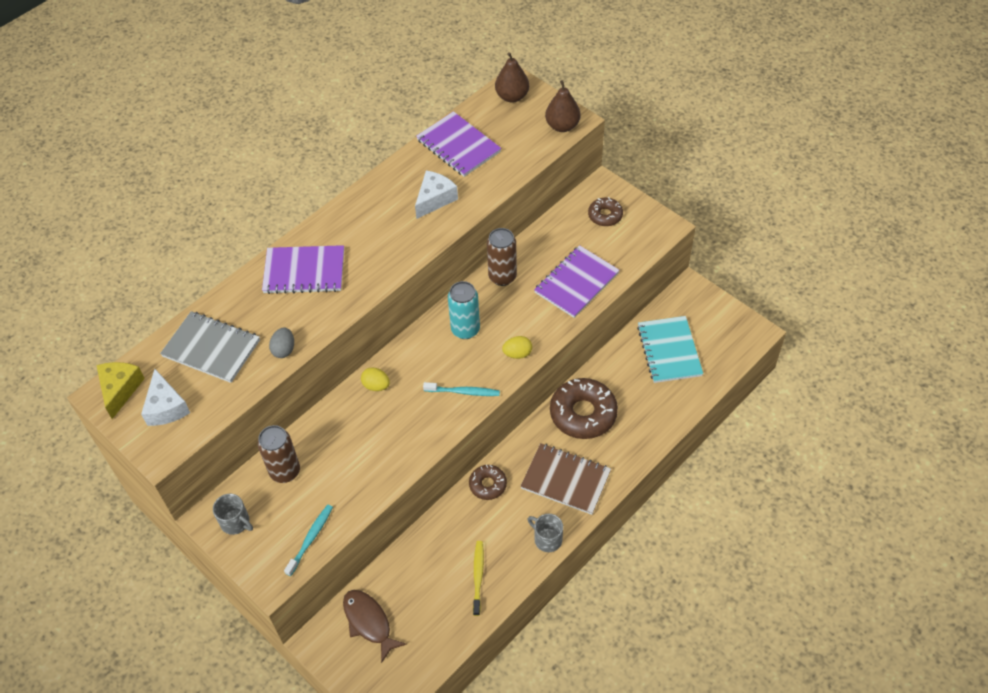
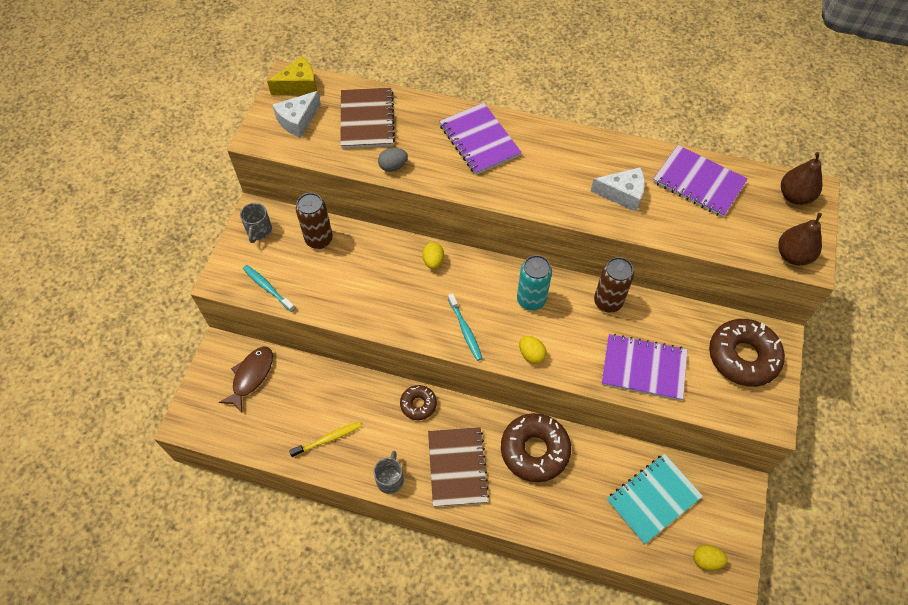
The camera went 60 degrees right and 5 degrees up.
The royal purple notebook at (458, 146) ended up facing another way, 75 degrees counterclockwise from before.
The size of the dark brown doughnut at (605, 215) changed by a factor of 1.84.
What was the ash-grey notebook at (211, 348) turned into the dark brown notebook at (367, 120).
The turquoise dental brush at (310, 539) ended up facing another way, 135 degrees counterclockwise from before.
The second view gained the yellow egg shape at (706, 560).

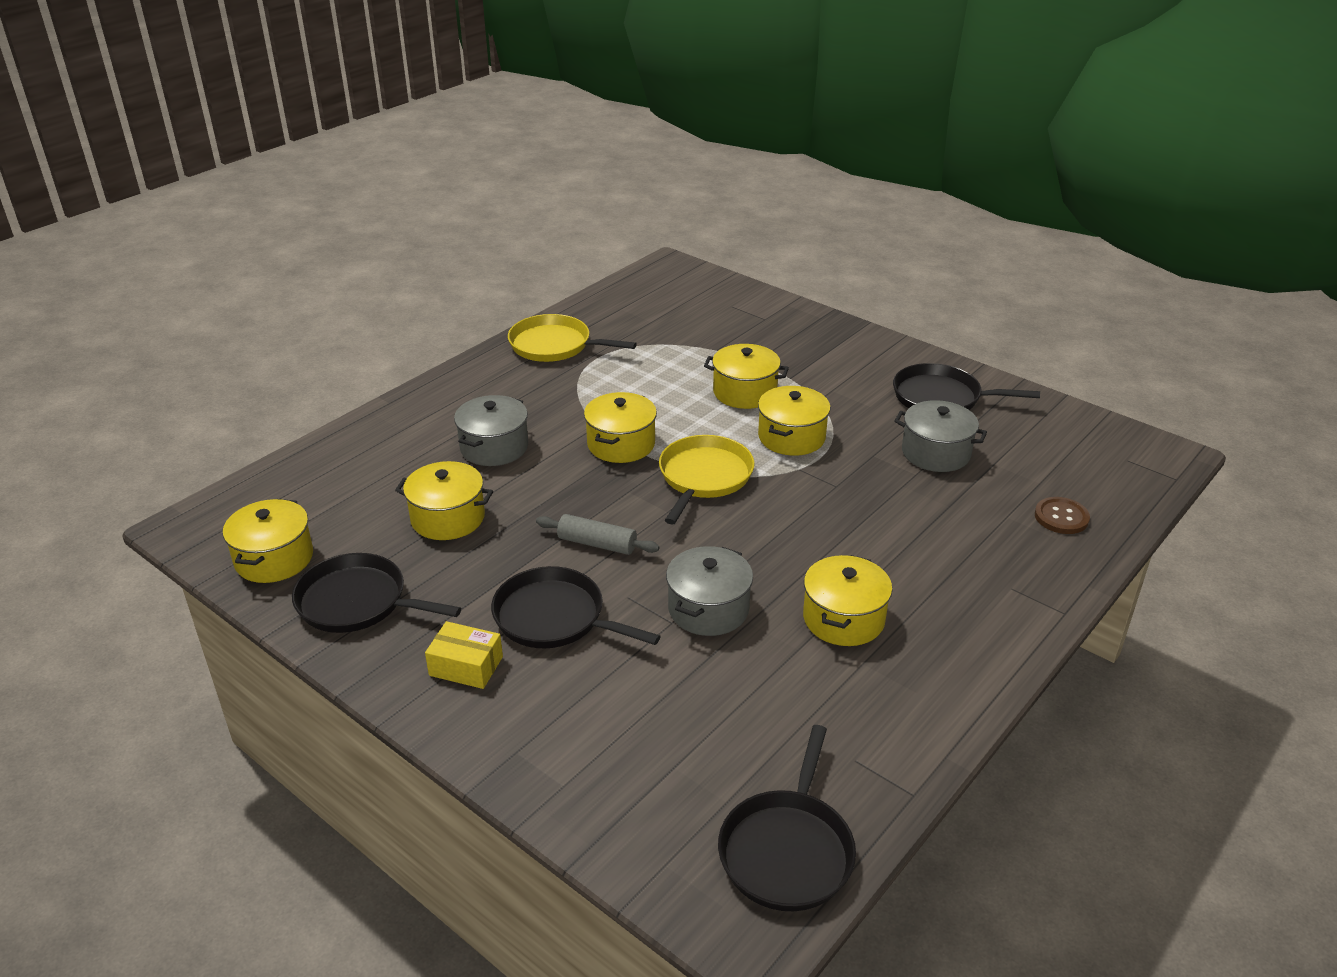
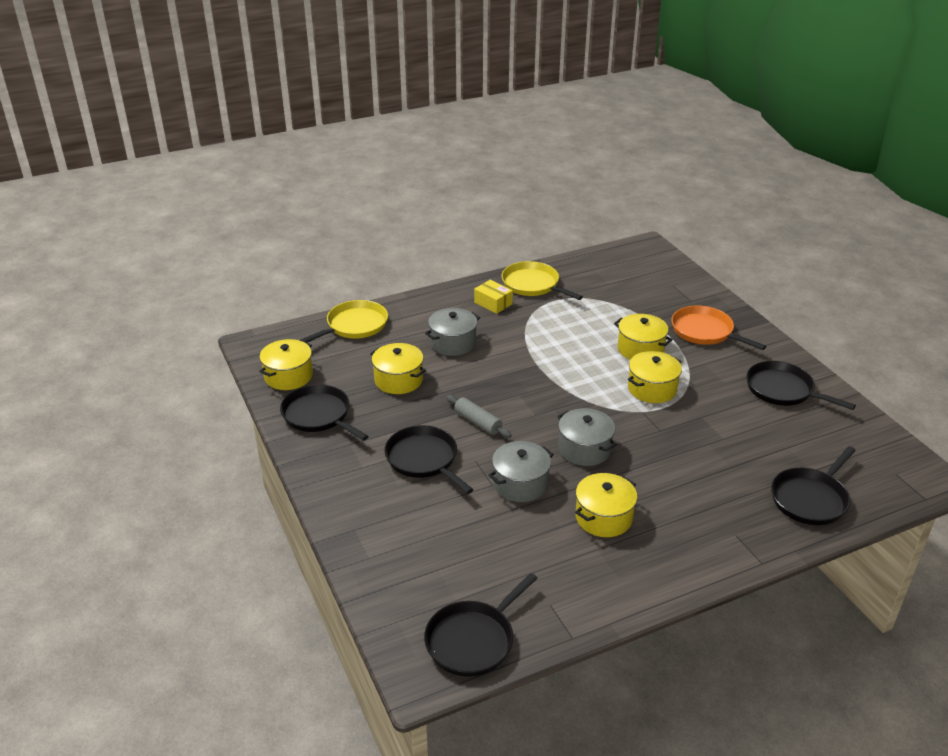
The camera went 25 degrees right and 0 degrees up.
The second view lost the yellow stockpot at (621, 444).
The ash-grey stockpot ended up elsewhere, having gone from (936, 453) to (584, 449).
The yellow skillet ended up elsewhere, having gone from (704, 477) to (354, 325).
Where the dark brown button stood at (1061, 517), the ebony skillet came to stand at (810, 499).
The yellow parcel ended up elsewhere, having gone from (466, 666) to (493, 303).
The second view gained the bright orange skillet at (704, 331).

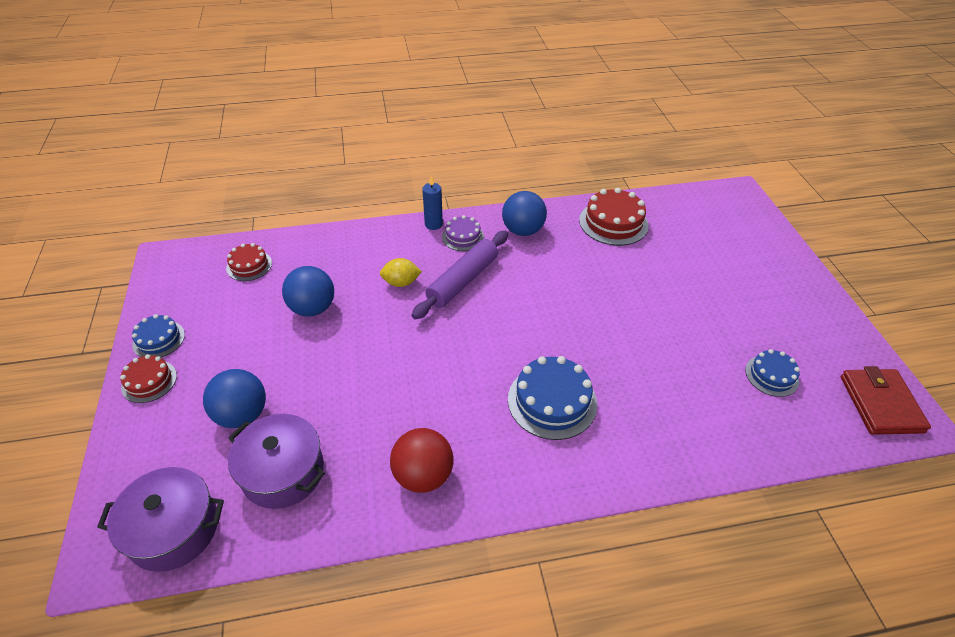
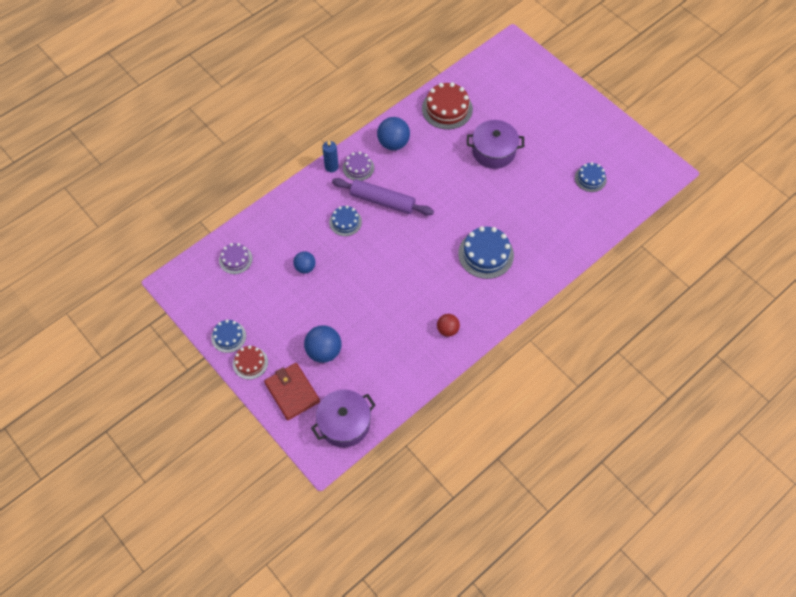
The camera went 30 degrees left and 15 degrees up.
The royal purple pastry roller at (462, 280) ended up facing another way, 75 degrees counterclockwise from before.
What was the scarlet layer cake at (249, 265) turned into the royal purple layer cake at (235, 259).
Where the yellow citrus fruit stood at (401, 283), the blue layer cake came to stand at (345, 222).
The size of the blue play ball at (313, 308) changed by a factor of 0.63.
The scarlet wallet ended up elsewhere, having gone from (880, 404) to (292, 392).
The royal purple stockpot ended up elsewhere, having gone from (283, 472) to (493, 151).
The size of the scarlet play ball at (423, 475) changed by a factor of 0.63.

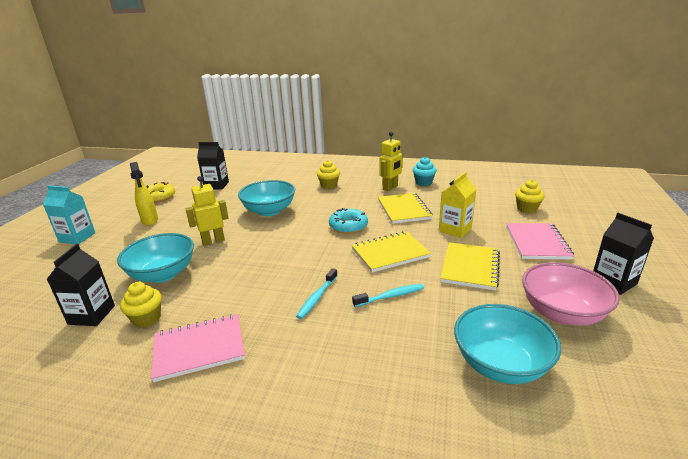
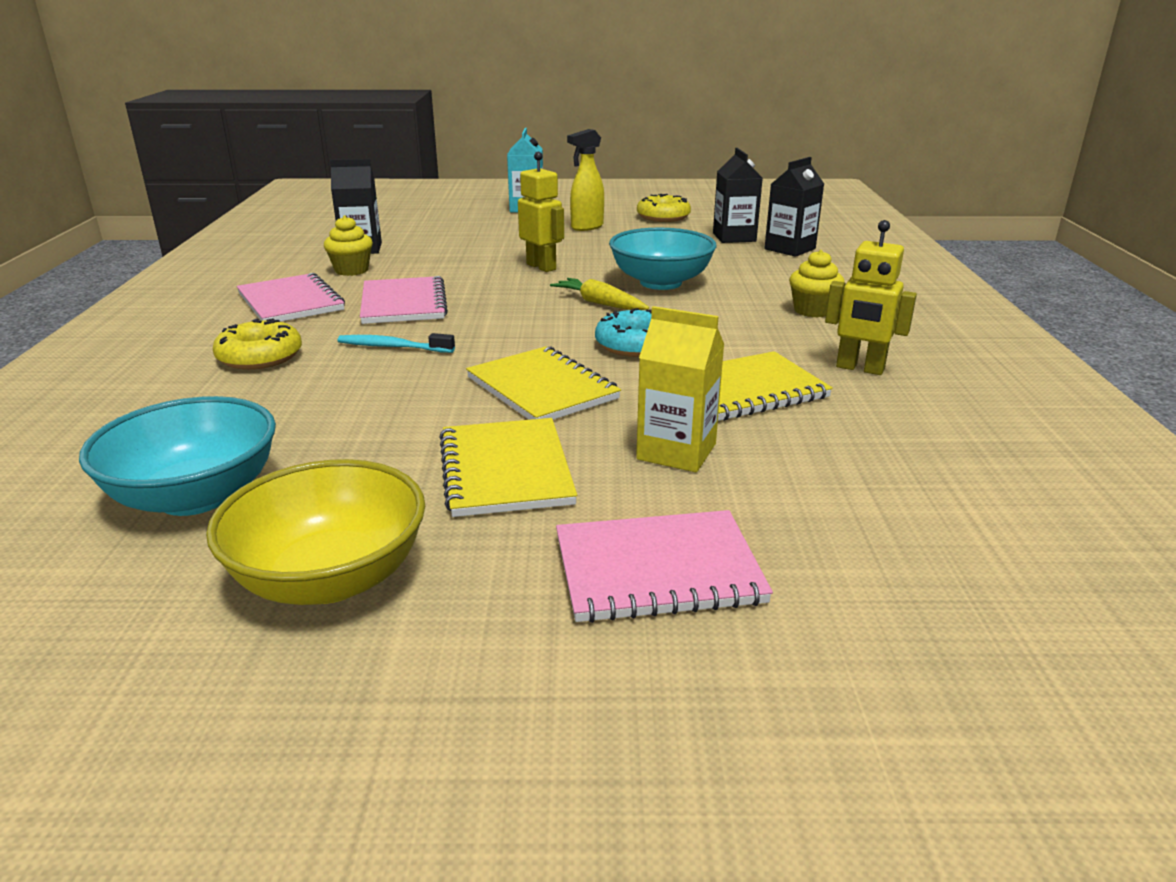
The camera went 75 degrees right and 0 degrees up.
The second view lost the turquoise fairy cake at (423, 182).
The second view lost the yellow fairy cake at (527, 209).
The ebony carton ended up elsewhere, having gone from (613, 282) to (790, 249).
The second view lost the turquoise bowl at (163, 274).
The yellow notebook at (470, 267) ended up facing another way, 75 degrees clockwise from before.
What was the rose-pink bowl at (562, 313) turned into the yellow bowl at (330, 578).
The second view lost the turquoise dental brush at (391, 296).
The second view gained the rose-pink notebook at (403, 303).
The second view gained the yellow root vegetable at (600, 303).
The second view gained the yellow doughnut at (260, 357).

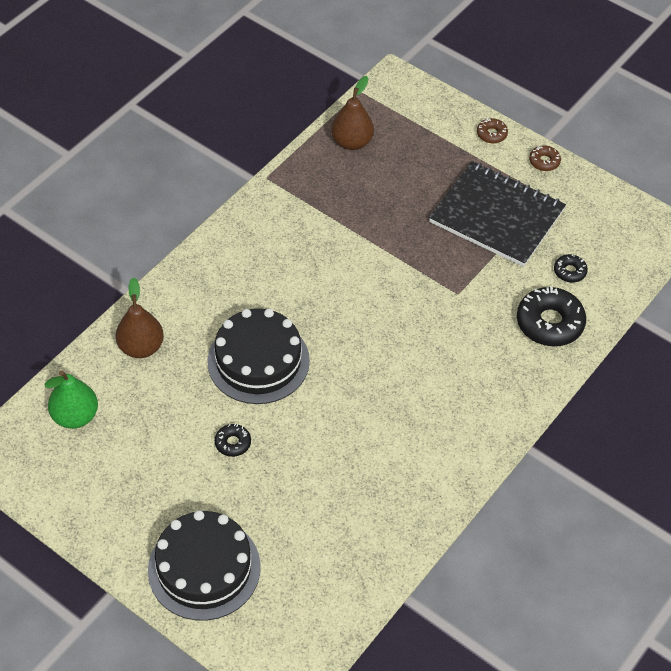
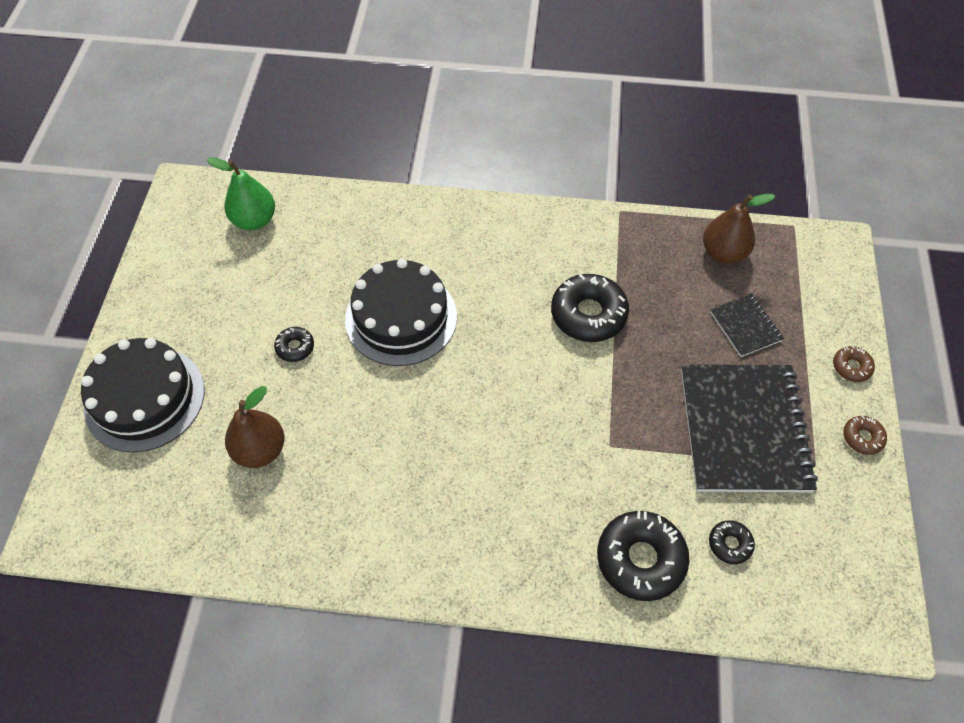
The camera went 60 degrees right and 5 degrees up.
The dark brown pear fruit ended up elsewhere, having gone from (141, 347) to (260, 450).
The second view gained the ebony doughnut at (588, 314).
The second view gained the ebony notebook at (745, 326).

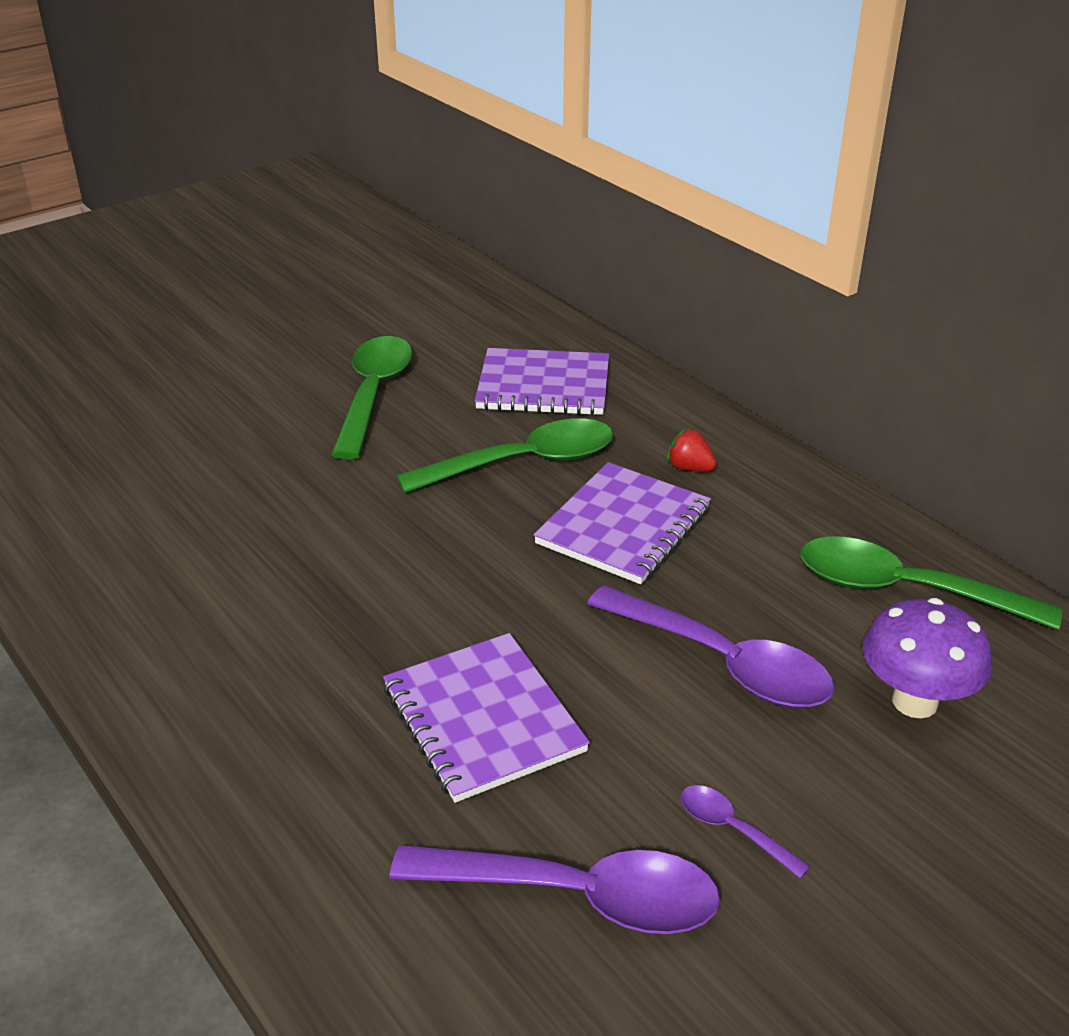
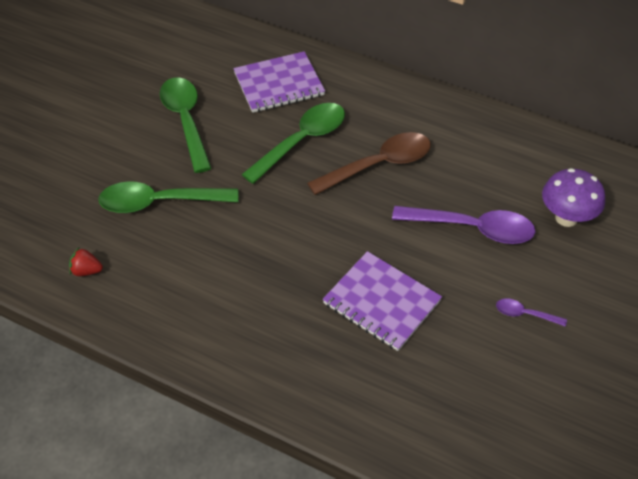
The camera went 25 degrees left and 15 degrees up.
The scarlet berry ended up elsewhere, having gone from (689, 468) to (86, 271).
Where the royal purple notebook stood at (623, 526), the dark brown spoon came to stand at (379, 165).
The green spoon ended up elsewhere, having gone from (904, 590) to (159, 202).
The second view lost the royal purple spoon at (578, 896).

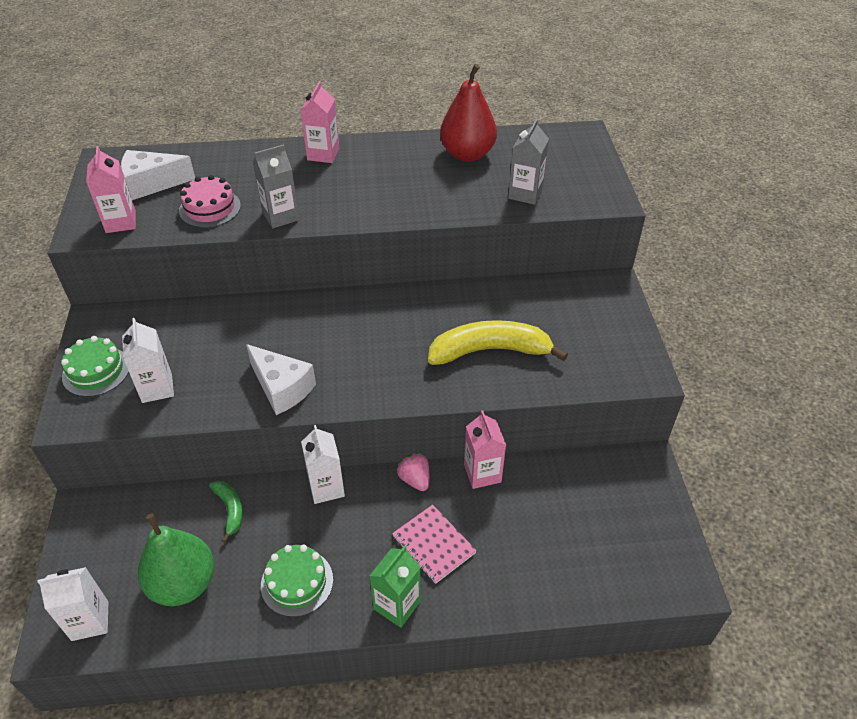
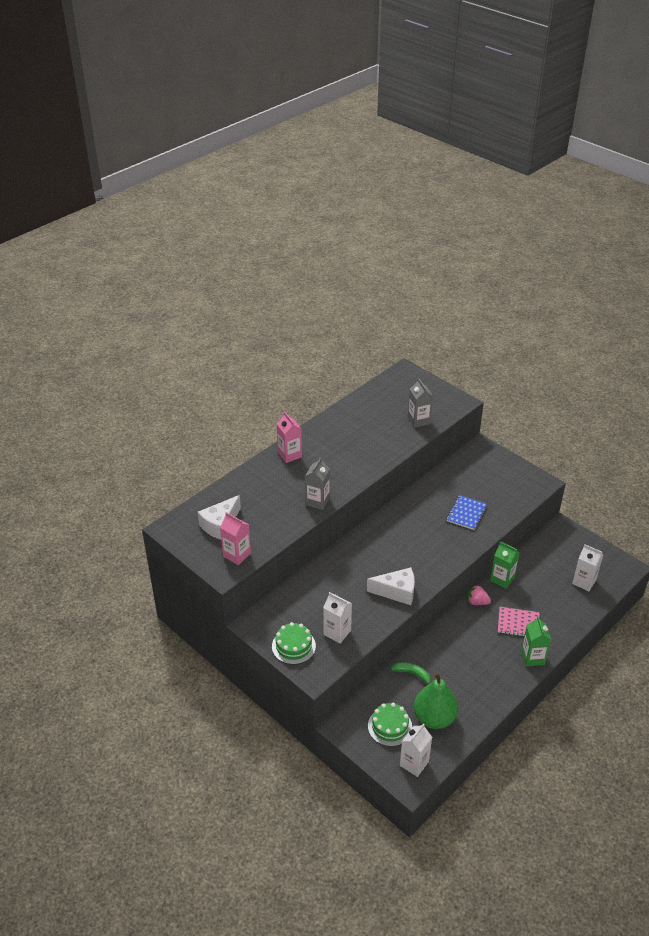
The camera went 40 degrees left and 5 degrees down.
The second view lost the scarlet pear fruit at (467, 154).
The second view lost the rose-pink layer cake at (210, 208).
Where the yellow banana stood at (489, 351), the blue notebook came to stand at (466, 513).
What was the rose-pink carton at (482, 473) turned into the green carton at (502, 579).
The snow-white carton ended up elsewhere, having gone from (326, 488) to (584, 582).
The green layer cake ended up elsewhere, having gone from (297, 582) to (390, 726).

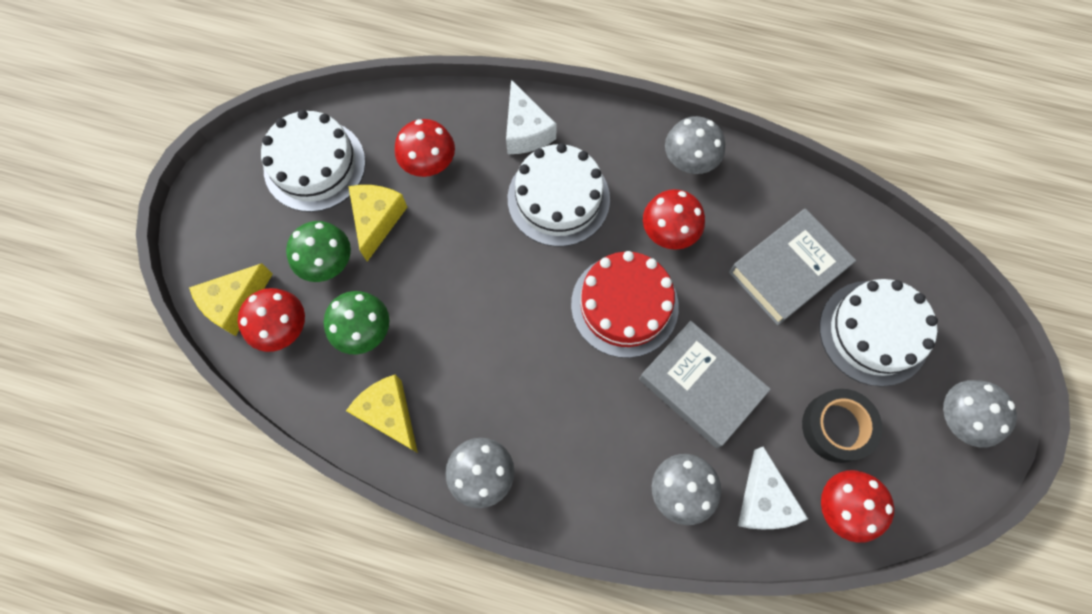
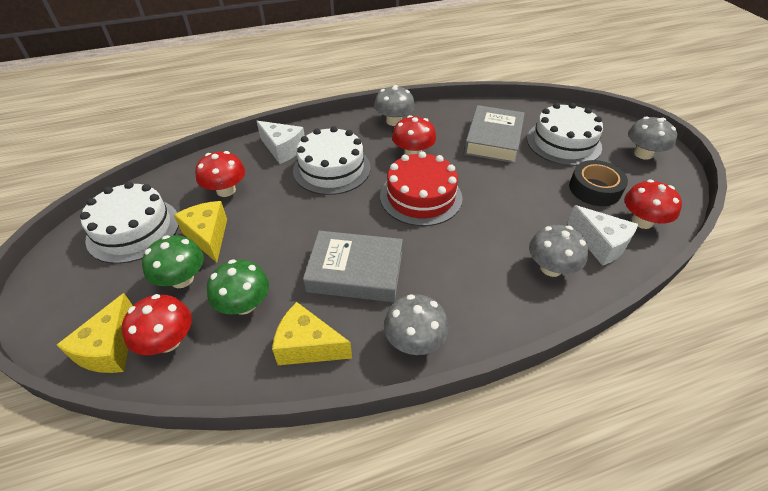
The camera went 35 degrees left and 25 degrees down.
The ash-grey book ended up elsewhere, having gone from (701, 386) to (355, 271).

